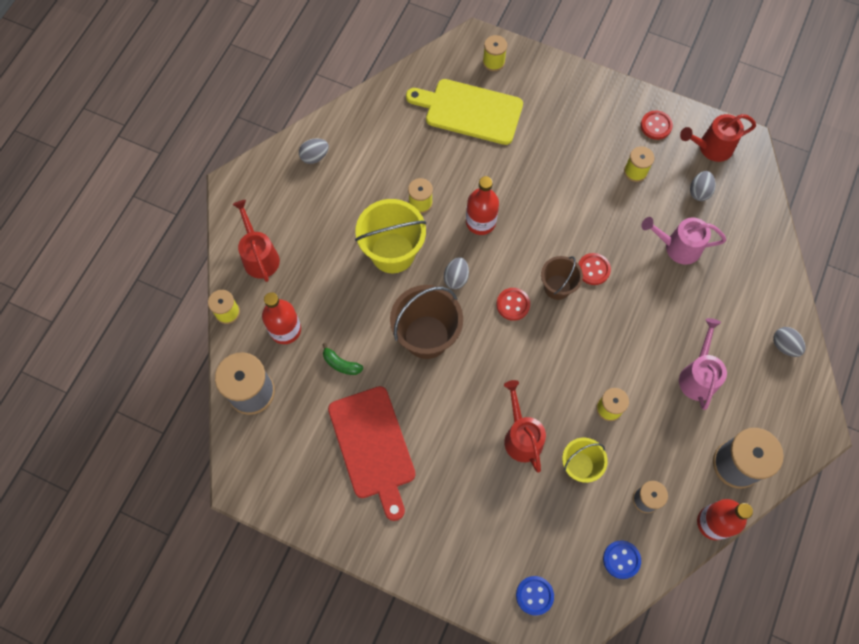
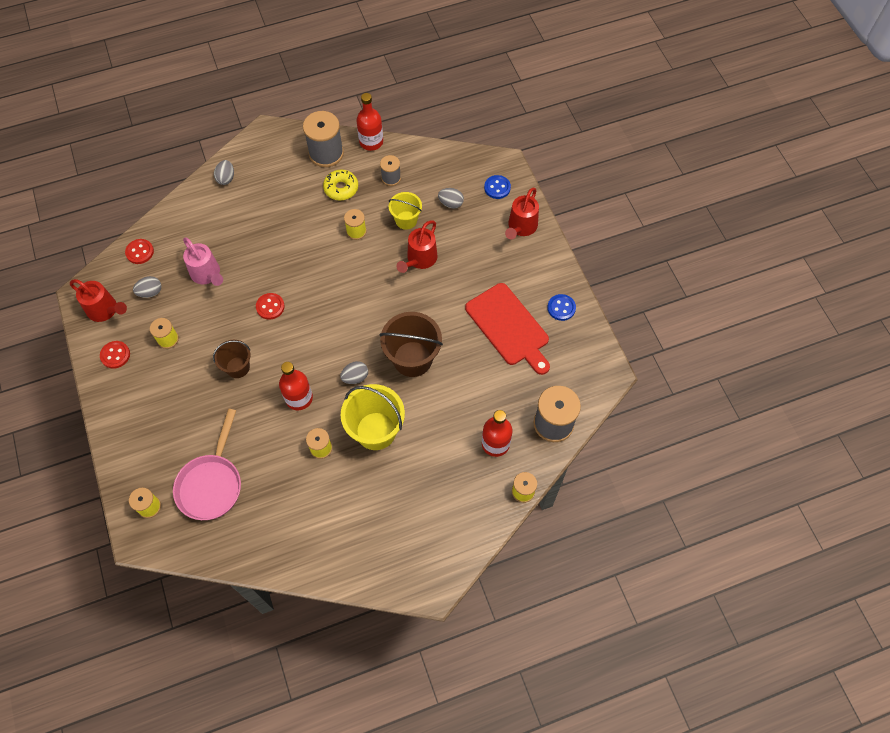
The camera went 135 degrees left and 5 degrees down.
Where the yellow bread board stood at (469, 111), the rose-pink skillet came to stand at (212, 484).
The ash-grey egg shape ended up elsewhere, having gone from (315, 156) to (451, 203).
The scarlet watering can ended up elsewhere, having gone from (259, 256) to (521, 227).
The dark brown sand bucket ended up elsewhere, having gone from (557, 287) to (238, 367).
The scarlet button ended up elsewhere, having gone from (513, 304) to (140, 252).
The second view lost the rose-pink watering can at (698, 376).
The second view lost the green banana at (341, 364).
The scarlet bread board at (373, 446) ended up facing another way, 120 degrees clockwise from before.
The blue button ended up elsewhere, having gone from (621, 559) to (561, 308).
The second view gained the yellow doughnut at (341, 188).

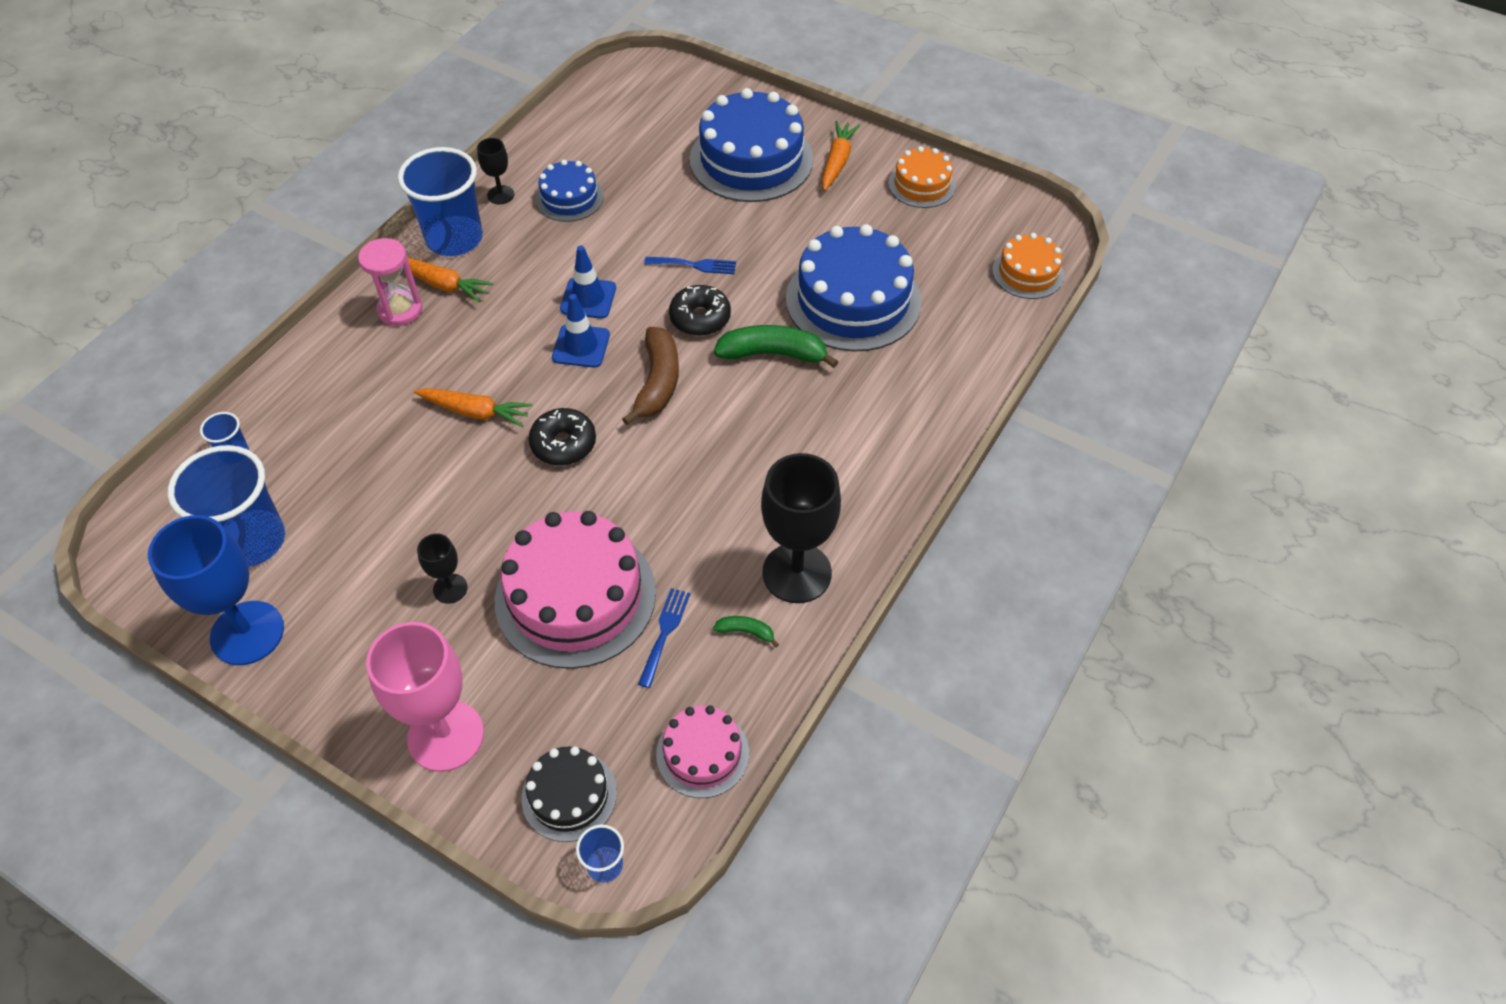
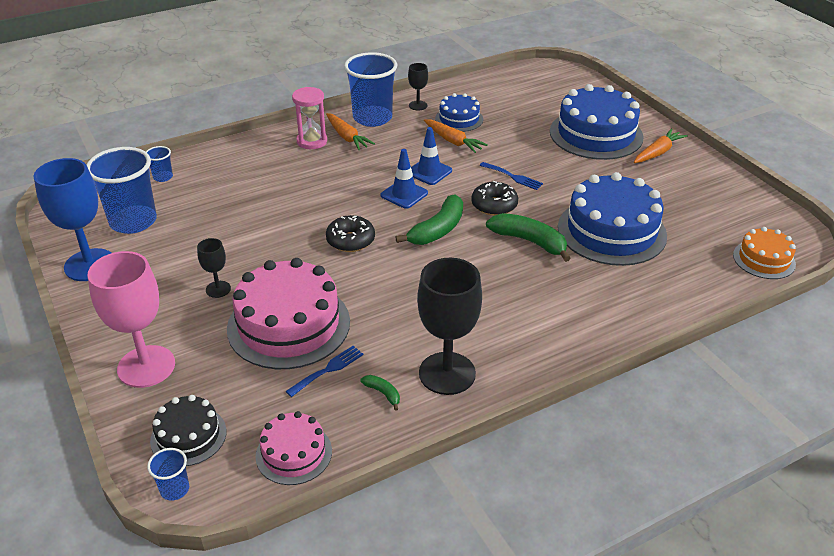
The camera went 30 degrees right and 15 degrees down.
The second view lost the bright orange layer cake at (921, 184).
What was the dark brown banana at (657, 382) turned into the green banana at (437, 230).
The bright orange root vegetable ended up elsewhere, having gone from (475, 412) to (453, 141).

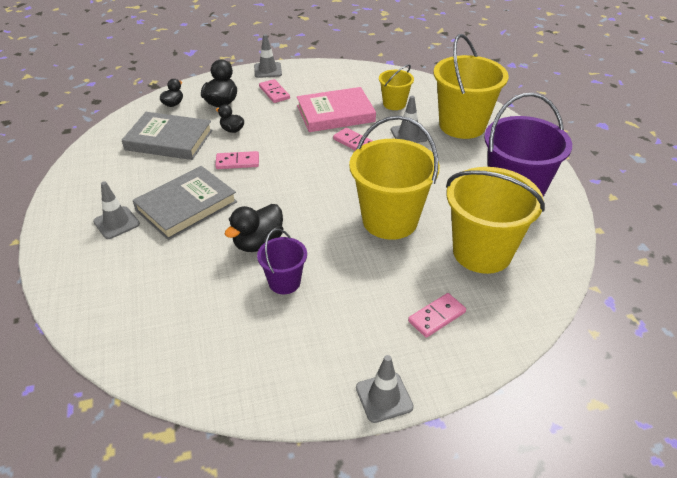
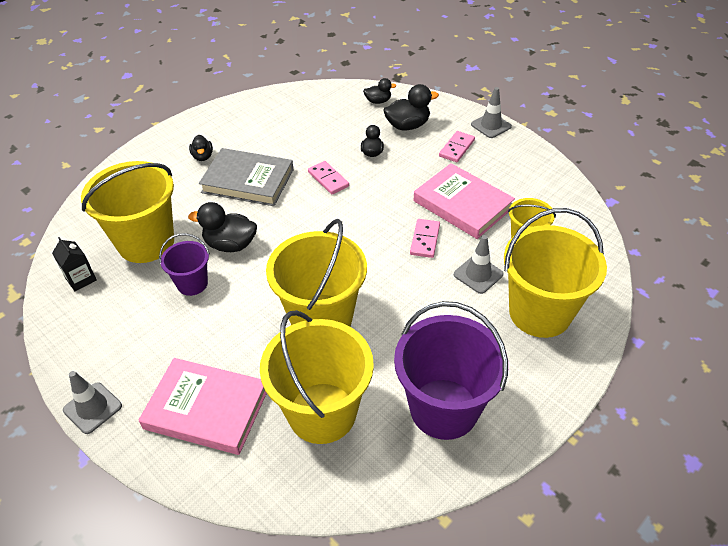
The camera went 60 degrees right and 5 degrees up.
The second view lost the ash-grey book at (169, 140).
Where the ash-grey traffic cone stood at (116, 223), the ebony toy duck came to stand at (203, 156).
Where the rose-pink domino stood at (437, 317), the rose-pink book came to stand at (206, 409).
The second view gained the yellow sand bucket at (146, 242).
The second view gained the ebony carton at (81, 279).

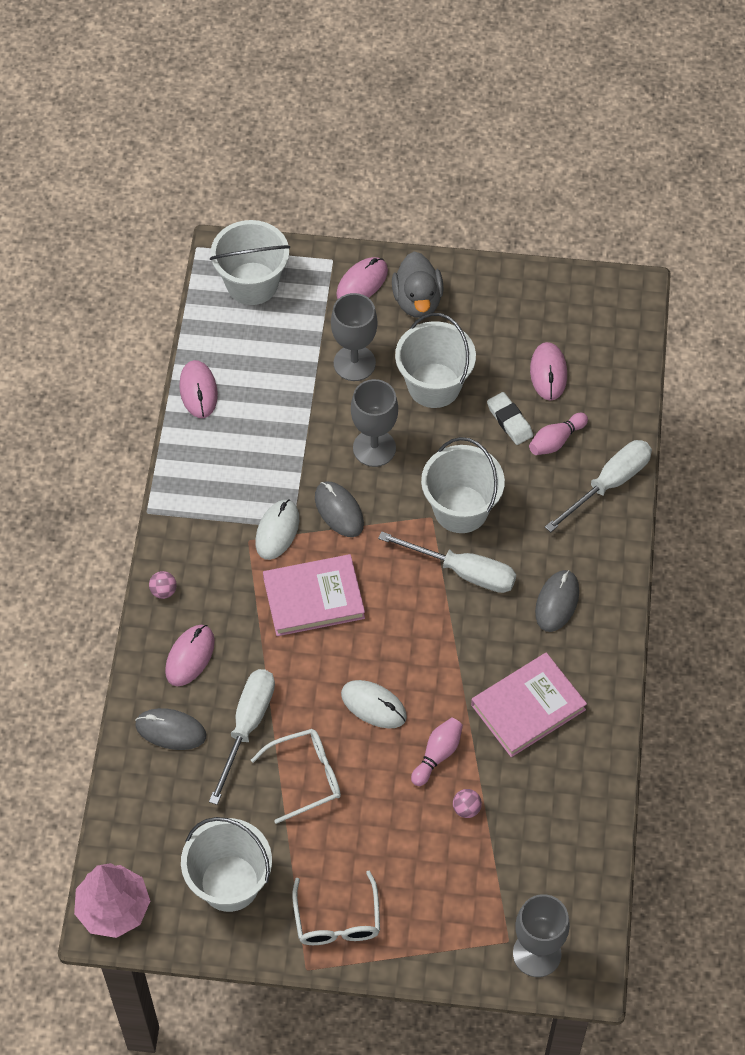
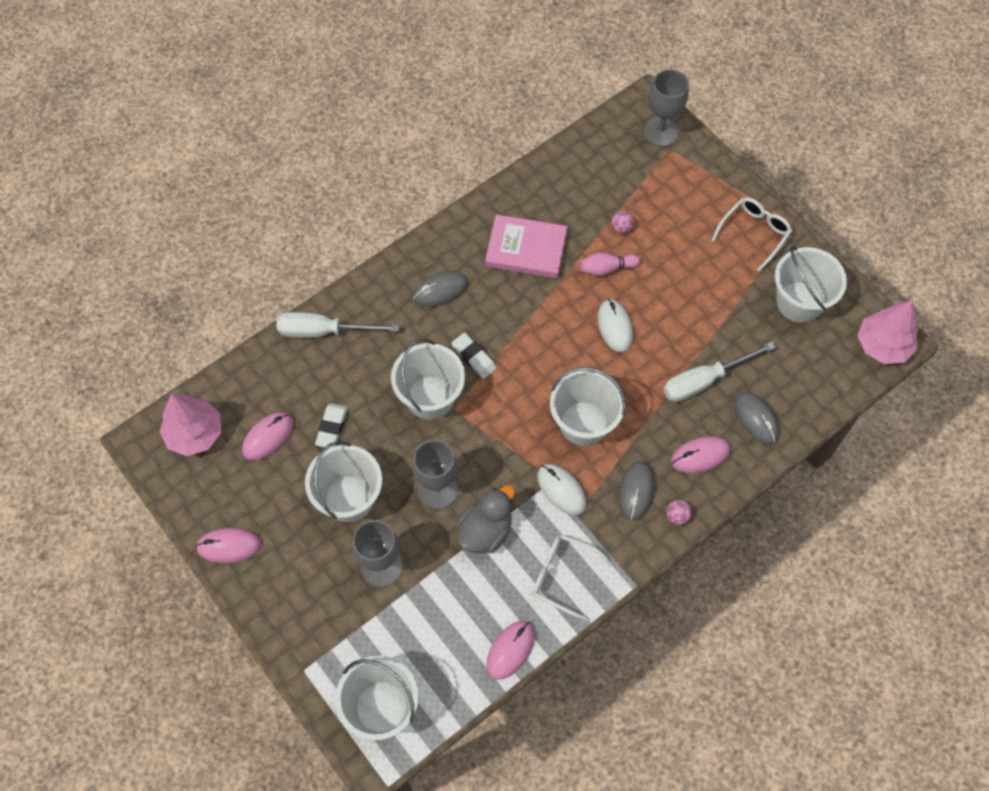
The camera went 135 degrees left and 5 degrees up.
The ash-grey toy duck ended up elsewhere, having gone from (417, 300) to (485, 531).
The rose-pink computer mouse ended up elsewhere, having gone from (362, 283) to (229, 546).
The second view lost the rose-pink tenpin at (556, 441).
The ash-grey computer mouse ended up elsewhere, having gone from (339, 511) to (636, 491).
The snow-white computer mouse at (277, 531) ended up facing another way, 75 degrees clockwise from before.
Where the snow-white flat screwdriver stood at (463, 572), the snow-white pencil eraser came to stand at (474, 357).
Where the rose-pink book stood at (314, 598), the snow-white sand bucket came to stand at (583, 423).
The snow-white eyeglasses ended up elsewhere, having gone from (306, 777) to (563, 576).
The second view gained the rose-pink toy tree at (195, 433).

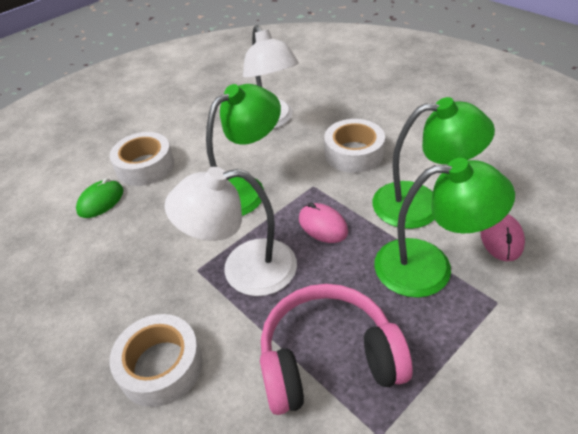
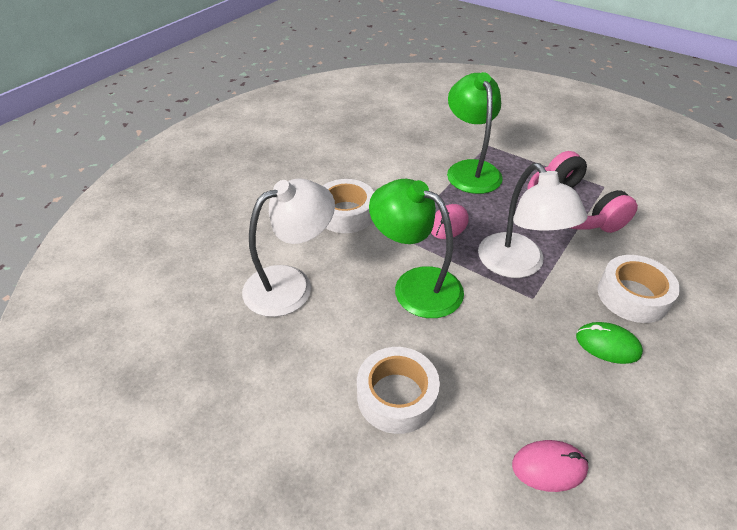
The camera went 105 degrees left and 0 degrees up.
The second view lost the green desk lamp at (421, 204).
The green computer mouse ended up elsewhere, having gone from (101, 201) to (607, 345).
The rose-pink computer mouse ended up elsewhere, having gone from (501, 238) to (549, 467).

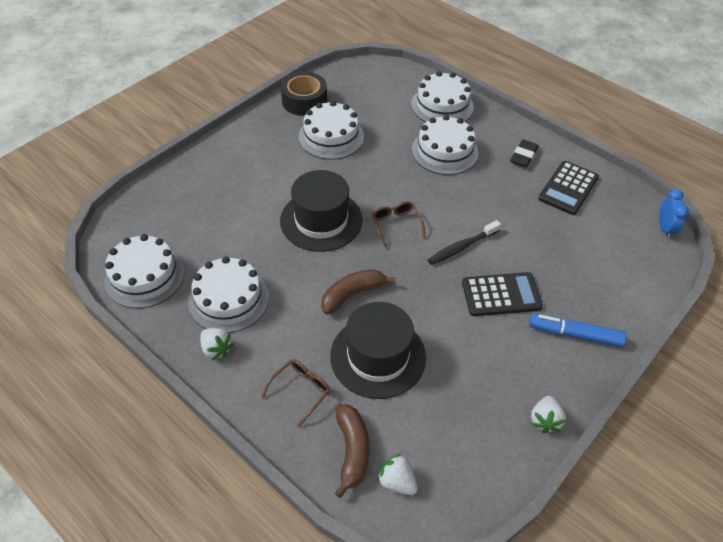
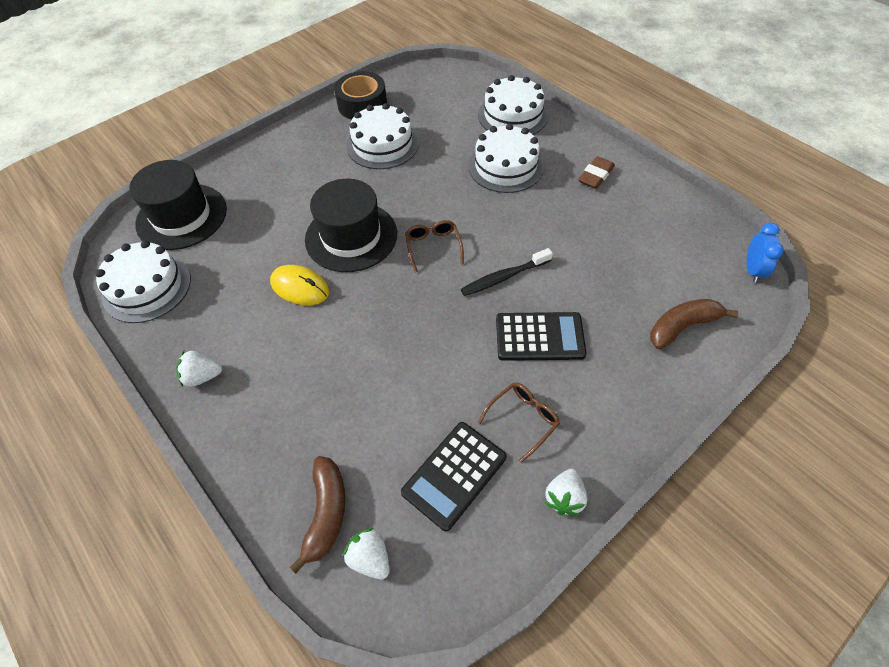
The camera went 10 degrees right and 5 degrees up.
What was the ebony pencil eraser at (523, 156) turned into the dark brown pencil eraser at (595, 175).
The ebony adding machine ended up elsewhere, having gone from (568, 188) to (454, 475).
The second view lost the snow-white layer cake at (229, 299).
The dark brown banana ended up elsewhere, having gone from (352, 294) to (682, 326).
The ebony tall hat ended up elsewhere, having gone from (378, 356) to (182, 216).
The second view lost the blue felt pen at (574, 334).
The snow-white berry at (216, 349) ended up facing another way, 120 degrees clockwise from before.
The dark brown eyeglasses ended up elsewhere, having gone from (301, 391) to (523, 419).
The second view gained the yellow computer mouse at (300, 287).

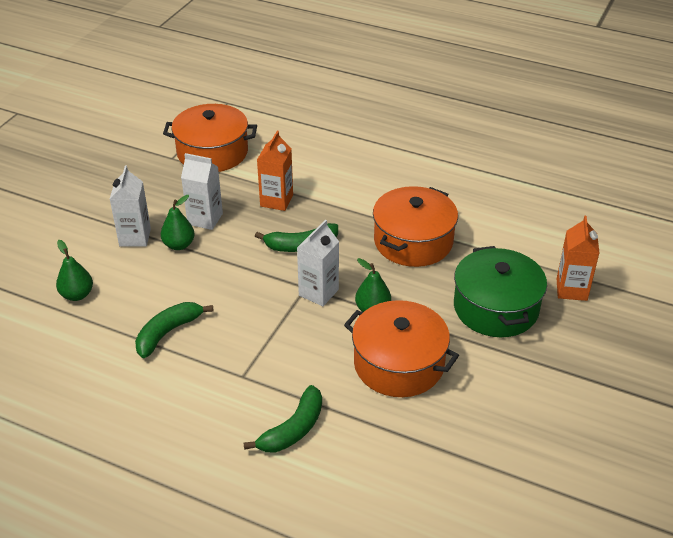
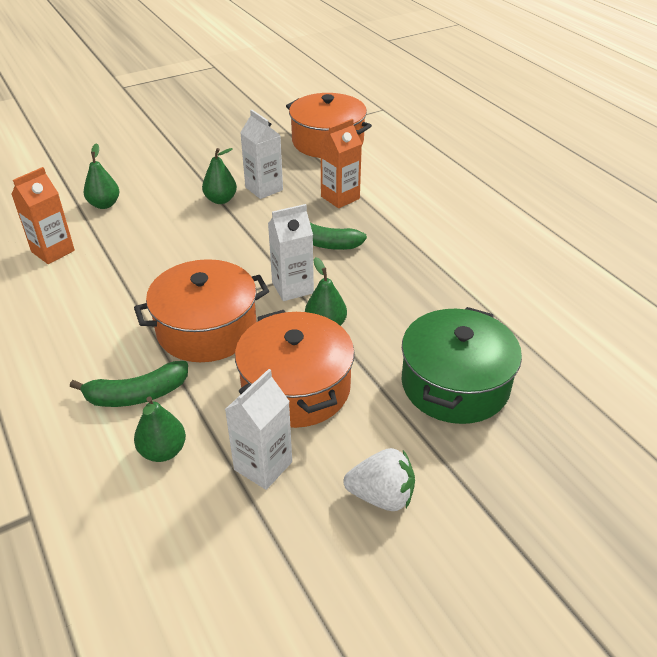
The camera went 35 degrees right and 0 degrees up.
The snow-white carton ended up elsewhere, having gone from (135, 237) to (263, 466).
The bright orange stockpot ended up elsewhere, having gone from (413, 241) to (207, 329).
The bright orange carton ended up elsewhere, having gone from (571, 289) to (53, 251).
The second view lost the green banana at (168, 333).
The second view gained the green pear fruit at (163, 451).
The second view gained the snow-white berry at (381, 496).

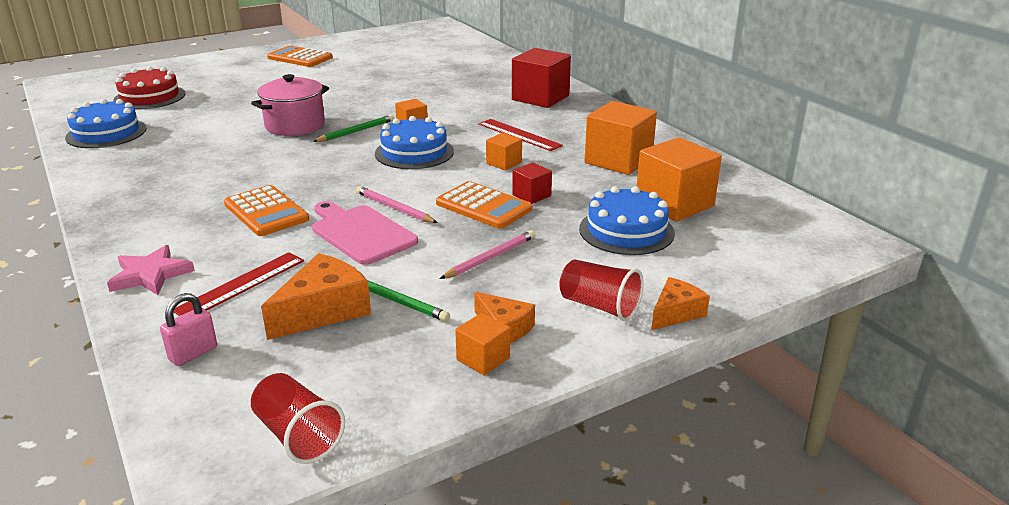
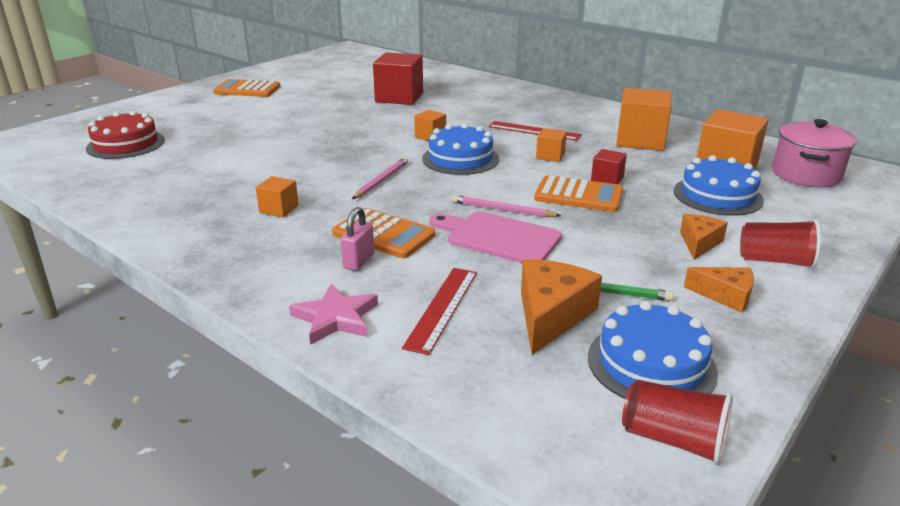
The camera went 20 degrees left and 0 degrees up.
The scarlet block ended up elsewhere, having gone from (540, 98) to (399, 97).
The rose-pink stockpot ended up elsewhere, having gone from (295, 125) to (806, 175).
The blue layer cake ended up elsewhere, having gone from (106, 133) to (651, 364).
The second view lost the green pencil at (356, 131).
The rose-pink pencil ended up elsewhere, having gone from (490, 258) to (381, 181).
The bright orange cheese ended up elsewhere, having gone from (675, 313) to (699, 243).
The rose-pink lock ended up elsewhere, having gone from (193, 353) to (359, 261).
The bright orange block ended up elsewhere, having gone from (483, 359) to (279, 209).

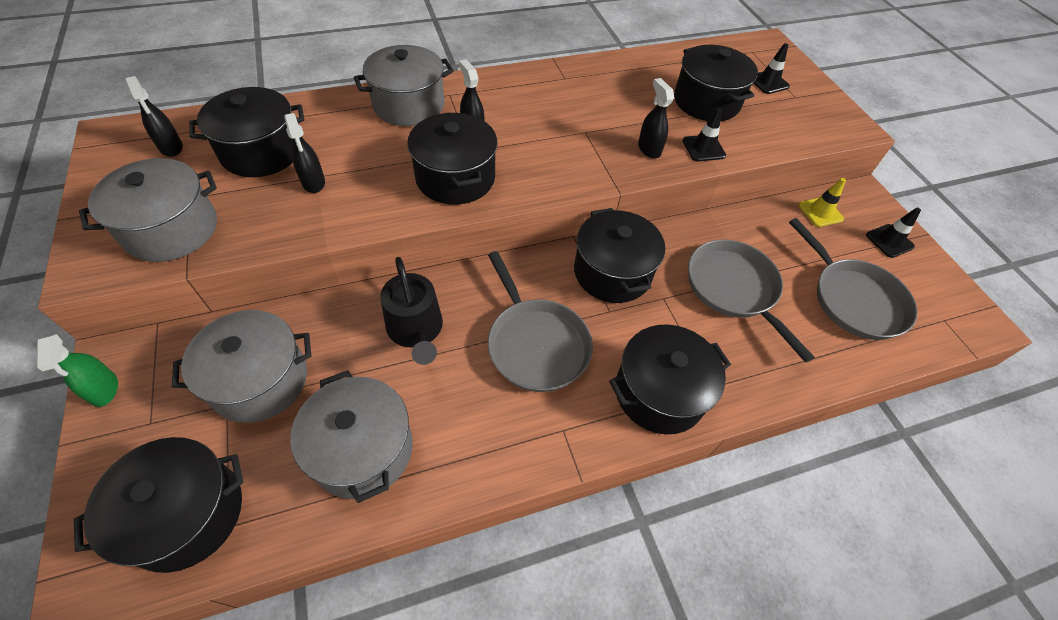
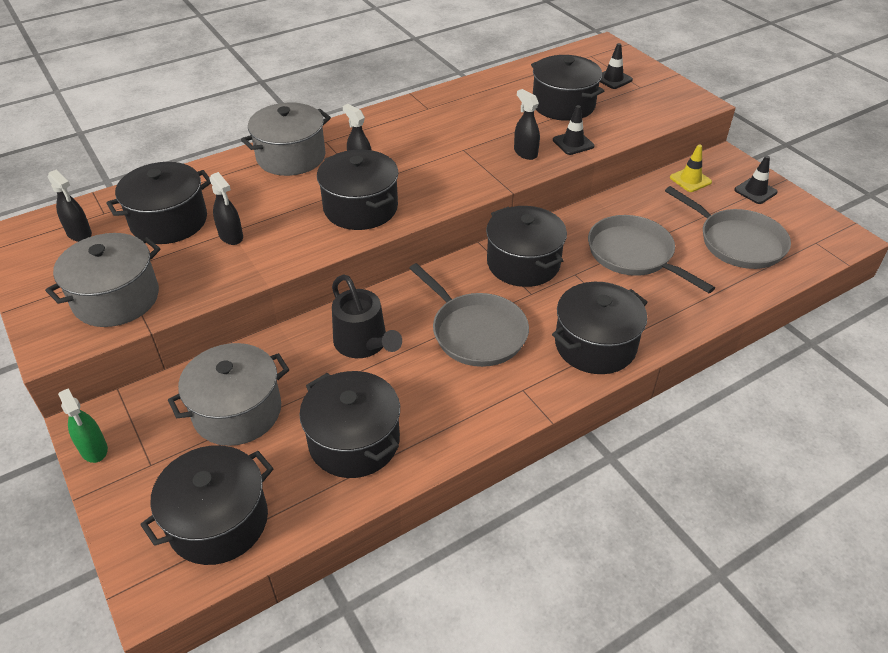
The camera went 10 degrees left and 10 degrees down.
What was the ash-grey stockpot at (362, 449) turned into the ebony stockpot at (354, 441).

